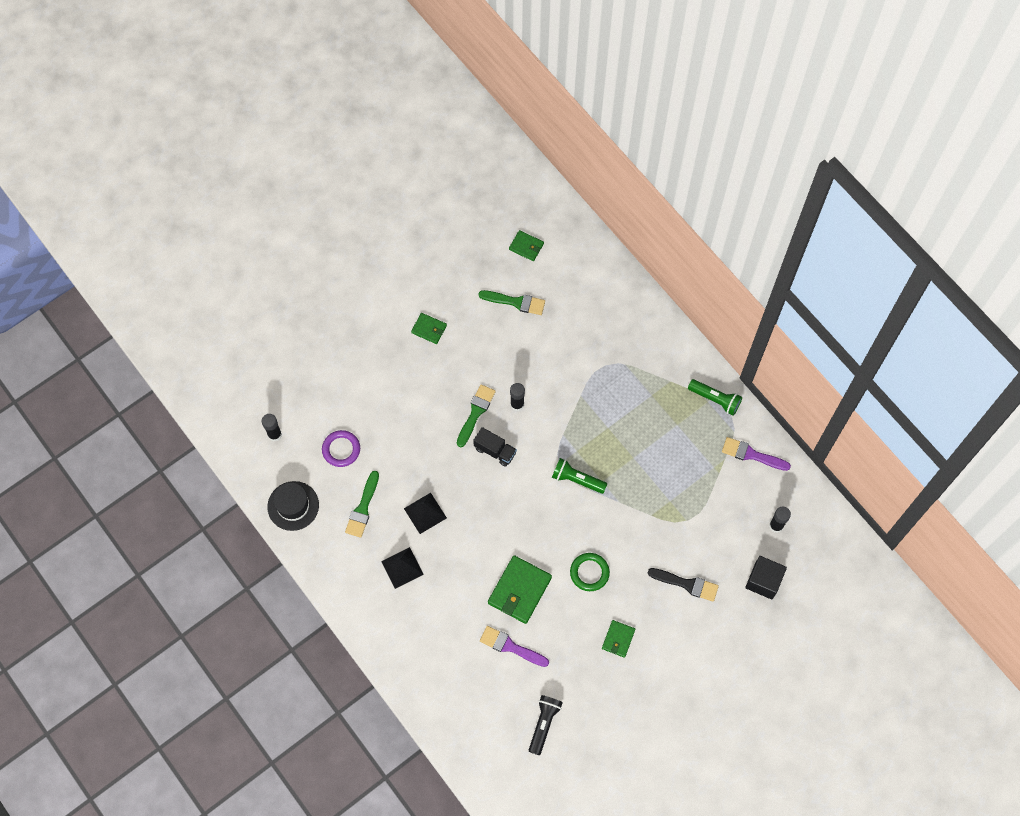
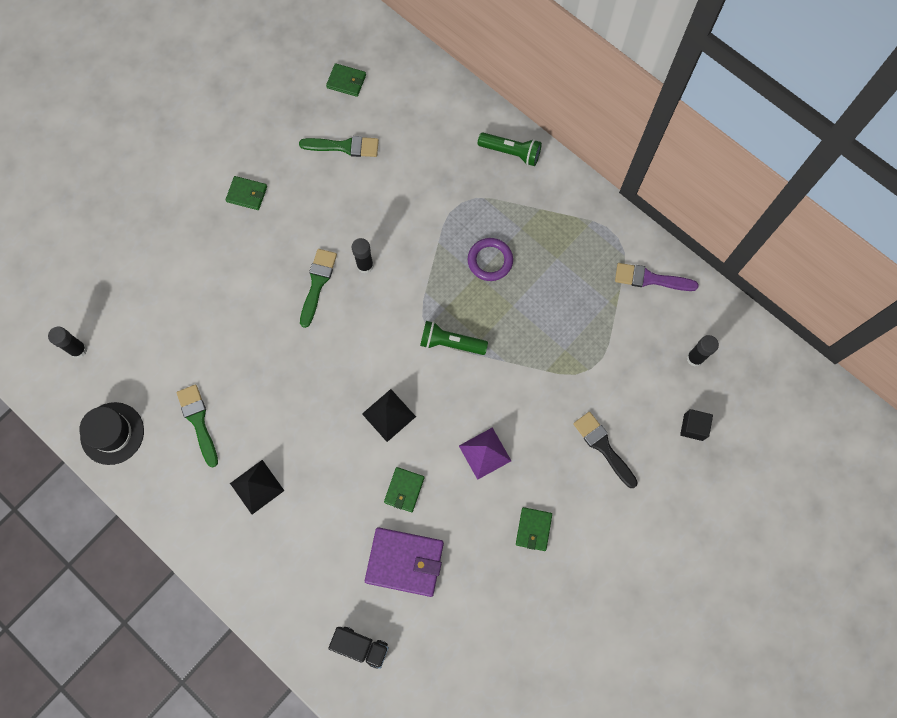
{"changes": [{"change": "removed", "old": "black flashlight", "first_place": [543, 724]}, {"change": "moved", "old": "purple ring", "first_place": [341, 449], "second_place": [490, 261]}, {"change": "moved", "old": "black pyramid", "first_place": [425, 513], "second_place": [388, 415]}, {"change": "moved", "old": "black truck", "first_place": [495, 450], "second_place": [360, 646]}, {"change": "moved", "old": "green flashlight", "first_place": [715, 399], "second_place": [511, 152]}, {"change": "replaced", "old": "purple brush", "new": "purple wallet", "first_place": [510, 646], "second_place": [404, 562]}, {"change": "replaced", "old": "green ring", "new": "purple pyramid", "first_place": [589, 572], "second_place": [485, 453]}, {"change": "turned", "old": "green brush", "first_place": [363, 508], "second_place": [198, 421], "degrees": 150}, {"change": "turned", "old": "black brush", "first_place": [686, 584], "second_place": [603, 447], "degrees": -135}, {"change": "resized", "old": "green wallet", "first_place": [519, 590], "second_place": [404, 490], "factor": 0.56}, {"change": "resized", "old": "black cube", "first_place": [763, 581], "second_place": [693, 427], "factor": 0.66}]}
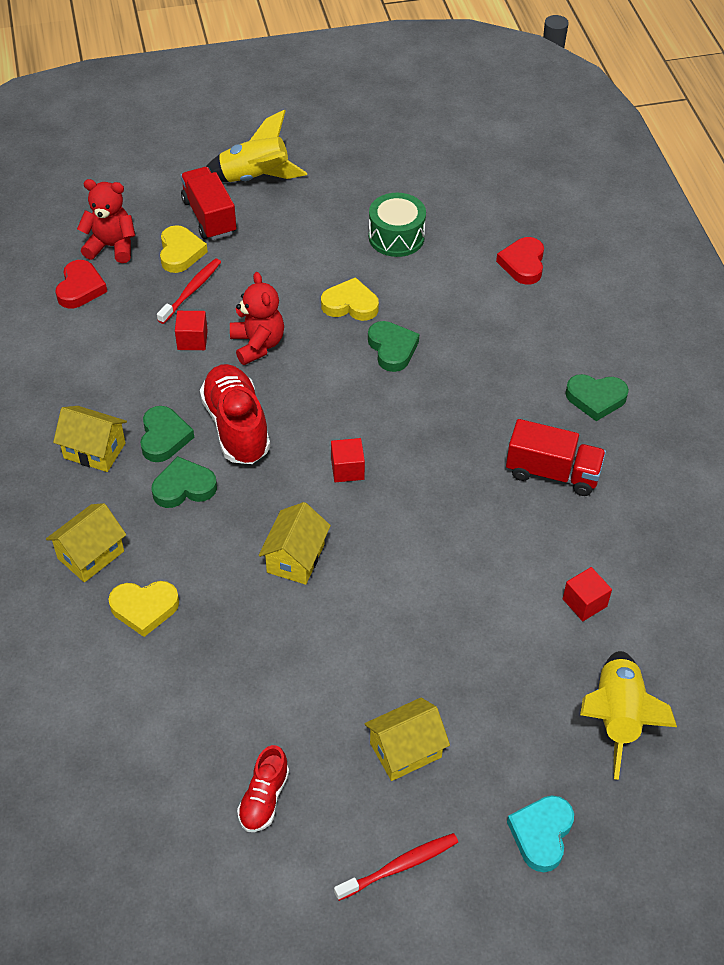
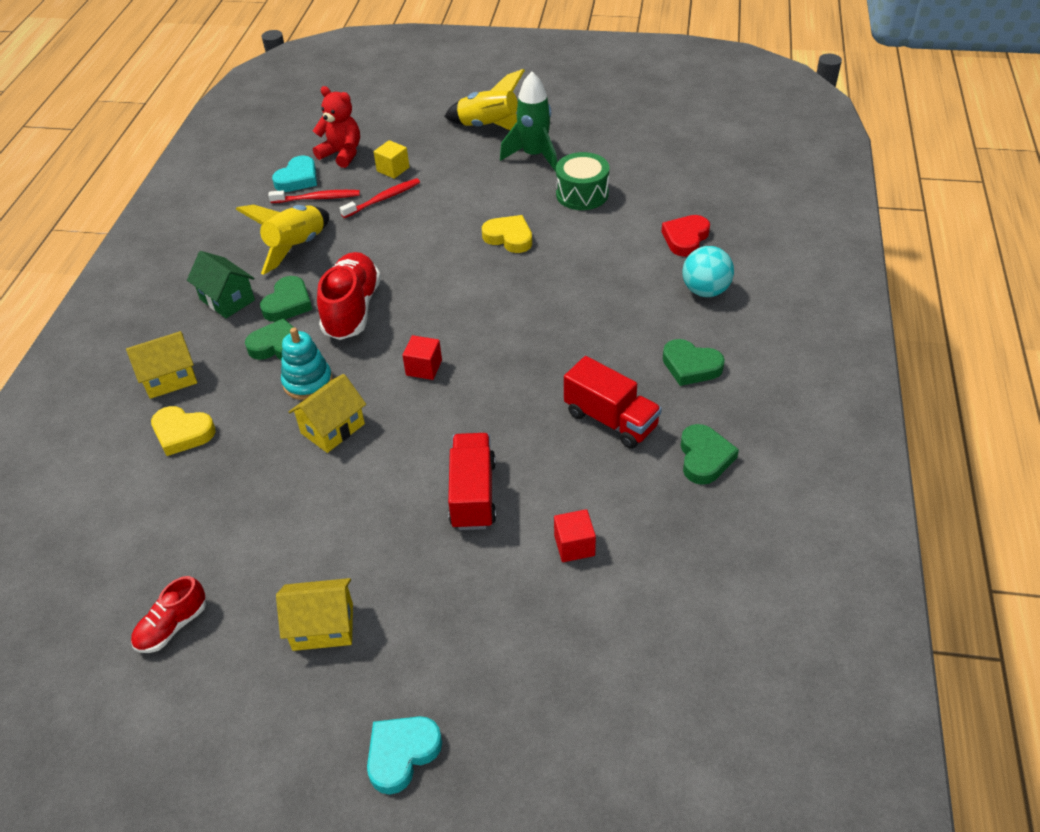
{"changes": [{"change": "removed", "old": "red cube", "first_place": [192, 340]}, {"change": "removed", "old": "red teddy bear", "first_place": [257, 345]}, {"change": "added", "new": "turquoise stacking toy", "second_place": [307, 382]}, {"change": "added", "new": "green rocket", "second_place": [534, 156]}, {"change": "added", "new": "turquoise ball", "second_place": [705, 291]}, {"change": "moved", "old": "red truck", "first_place": [209, 217], "second_place": [473, 494]}, {"change": "moved", "old": "red toothbrush", "first_place": [399, 866], "second_place": [317, 198]}, {"change": "moved", "old": "green heart", "first_place": [392, 349], "second_place": [704, 458]}, {"change": "moved", "old": "yellow rocket", "first_place": [617, 717], "second_place": [296, 247]}, {"change": "replaced", "old": "yellow heart", "new": "yellow cube", "first_place": [180, 252], "second_place": [393, 169]}, {"change": "recoloured", "old": "yellow house", "new": "green house", "first_place": [94, 450], "second_place": [227, 300]}, {"change": "recoloured", "old": "red heart", "new": "turquoise heart", "first_place": [80, 288], "second_place": [298, 179]}]}
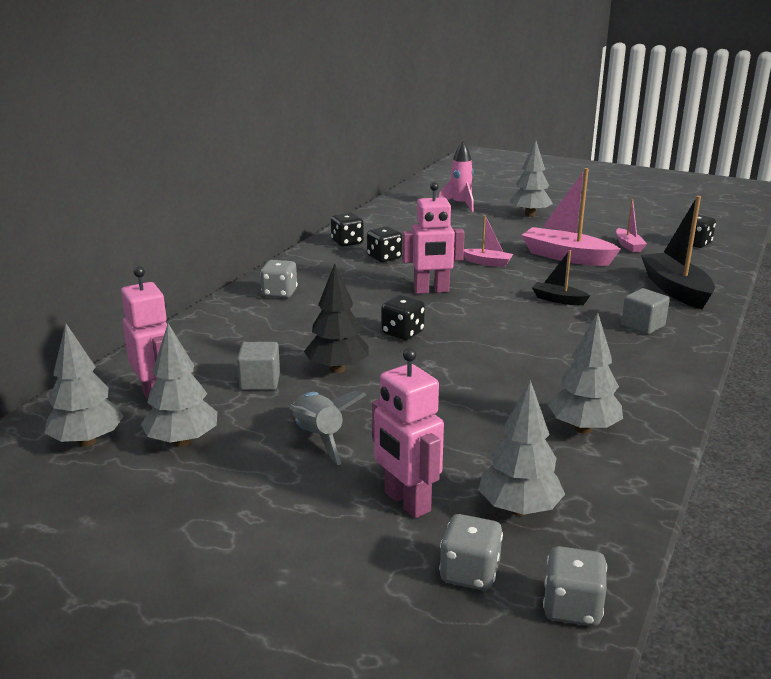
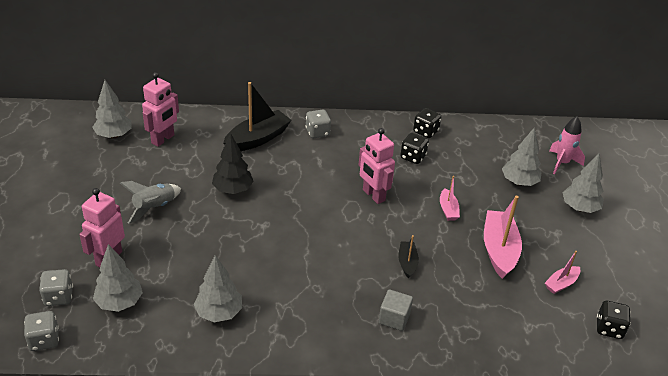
{"changes": [{"change": "removed", "old": "grey cube", "first_place": [260, 382]}, {"change": "removed", "old": "black dice", "first_place": [402, 333]}, {"change": "moved", "old": "grey tree", "first_place": [182, 441], "second_place": [519, 182]}, {"change": "moved", "old": "black boat", "first_place": [675, 290], "second_place": [258, 139]}]}
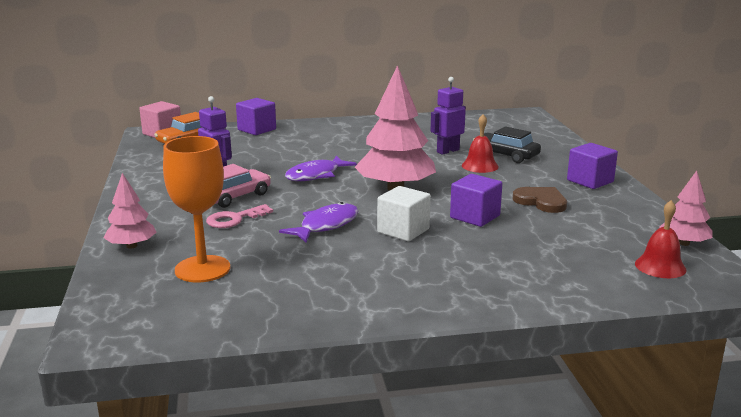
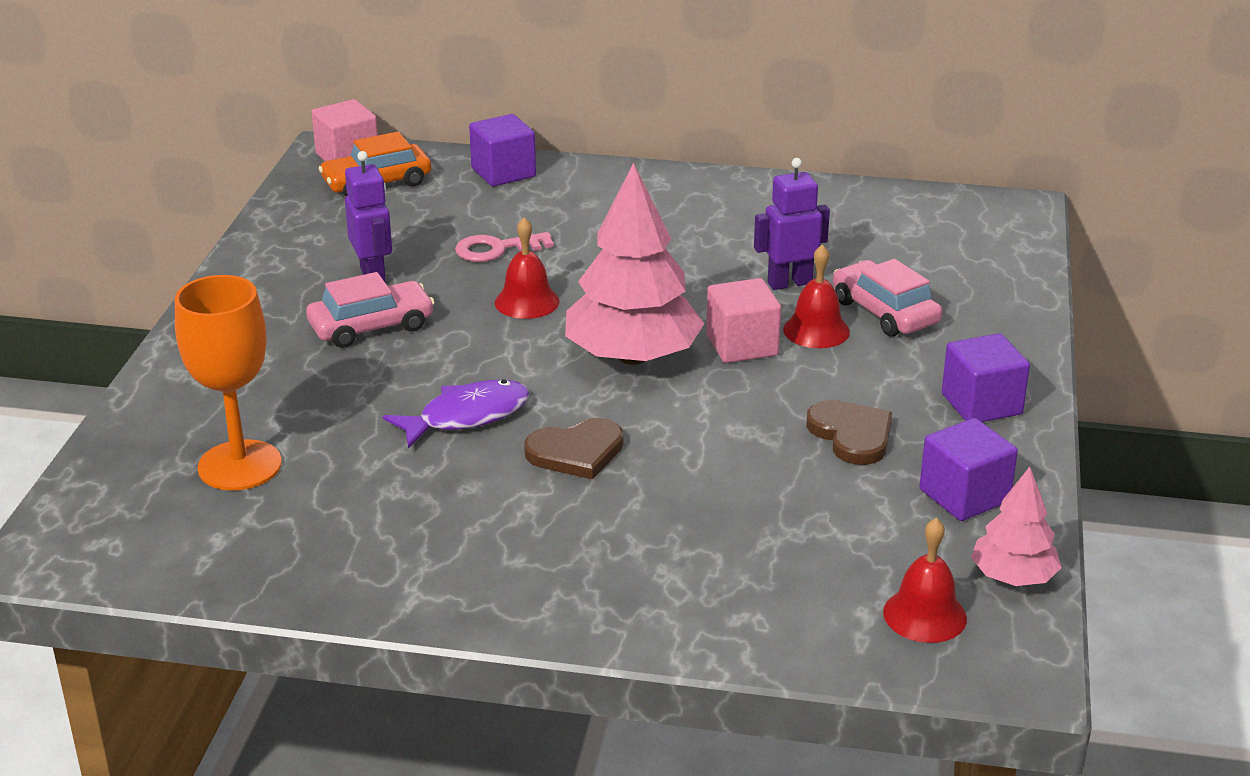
{"changes": [{"change": "removed", "old": "pink tree", "first_place": [131, 246]}, {"change": "added", "new": "pink cube", "second_place": [742, 345]}, {"change": "moved", "old": "pink key", "first_place": [234, 219], "second_place": [496, 249]}, {"change": "moved", "old": "purple cube", "first_place": [475, 217], "second_place": [964, 496]}, {"change": "replaced", "old": "purple fish", "new": "red bell", "first_place": [316, 175], "second_place": [527, 302]}, {"change": "replaced", "old": "white cube", "new": "brown heart", "first_place": [403, 231], "second_place": [576, 452]}, {"change": "recoloured", "old": "black car", "new": "pink car", "first_place": [505, 155], "second_place": [884, 312]}]}
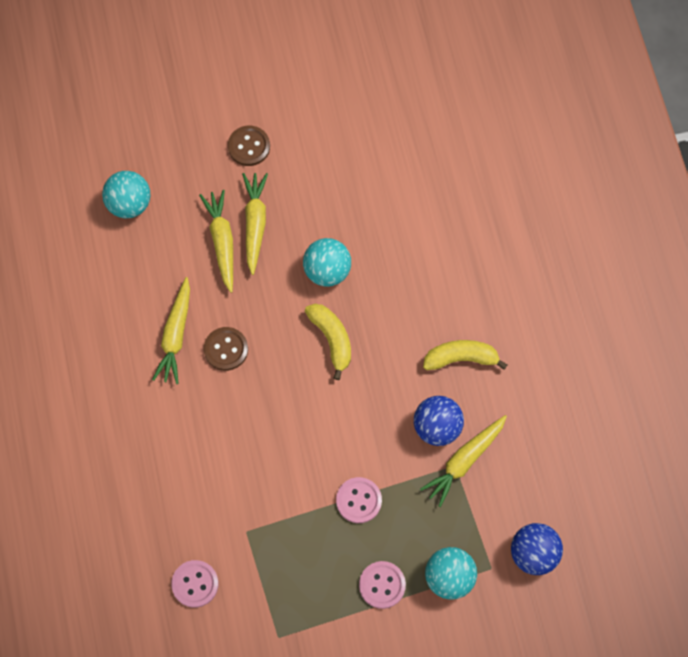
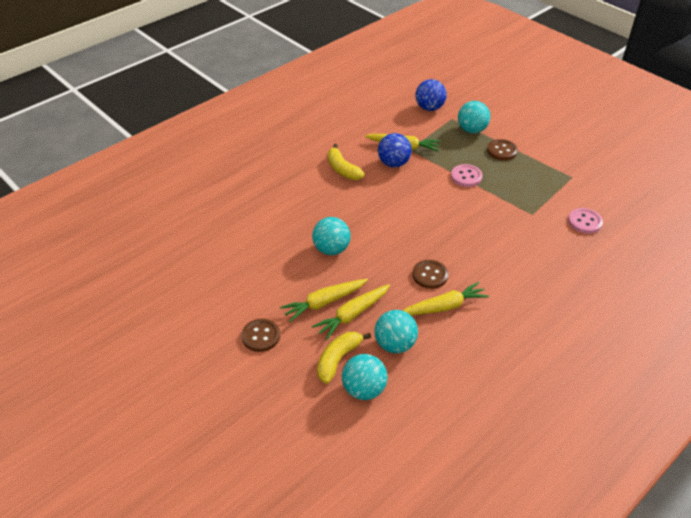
{"changes": [{"change": "added", "new": "turquoise ball", "second_place": [395, 344]}, {"change": "moved", "old": "yellow banana", "first_place": [331, 339], "second_place": [338, 359]}, {"change": "recoloured", "old": "pink button", "new": "brown button", "first_place": [382, 585], "second_place": [502, 151]}]}
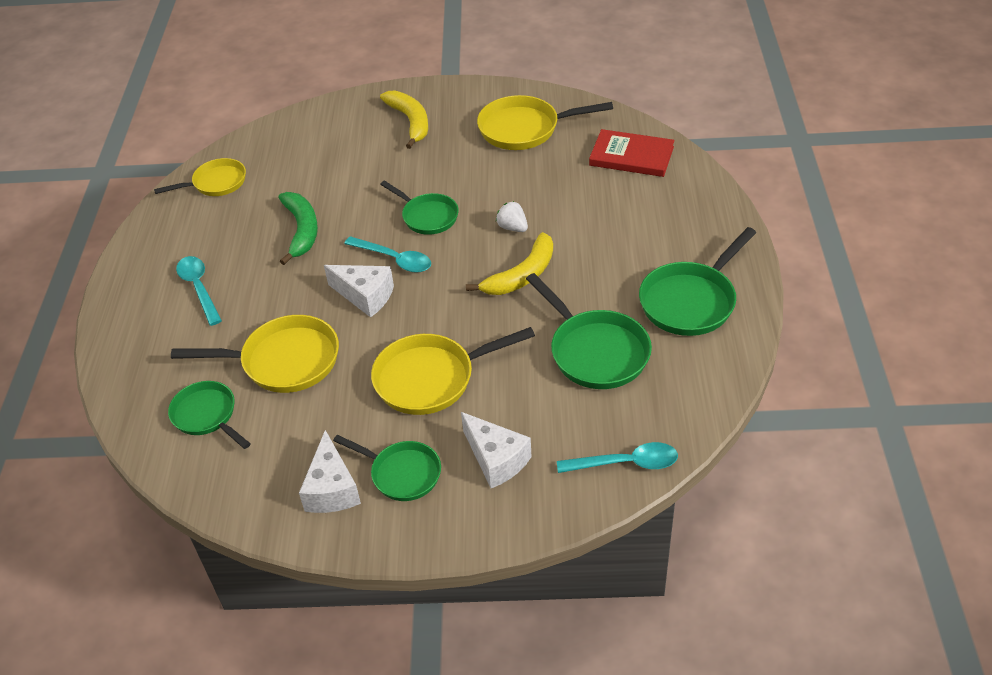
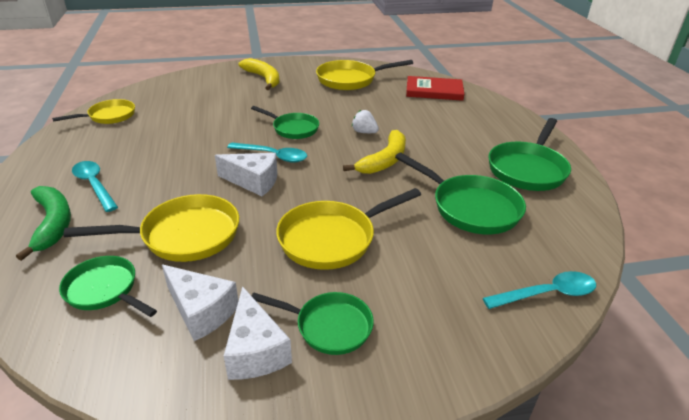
{"changes": [{"change": "moved", "old": "green banana", "first_place": [301, 231], "second_place": [53, 224]}, {"change": "moved", "old": "white cheese", "first_place": [496, 459], "second_place": [201, 311]}]}
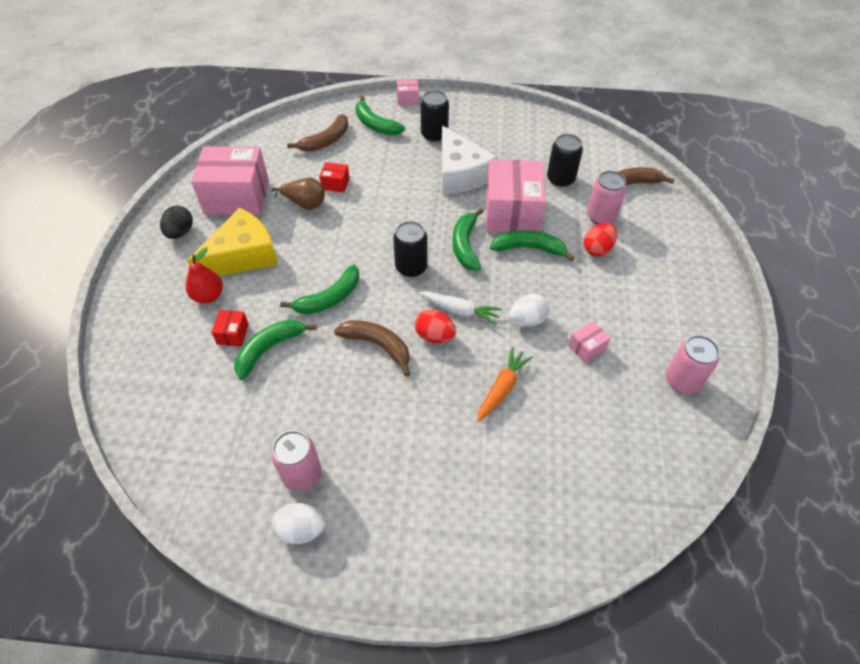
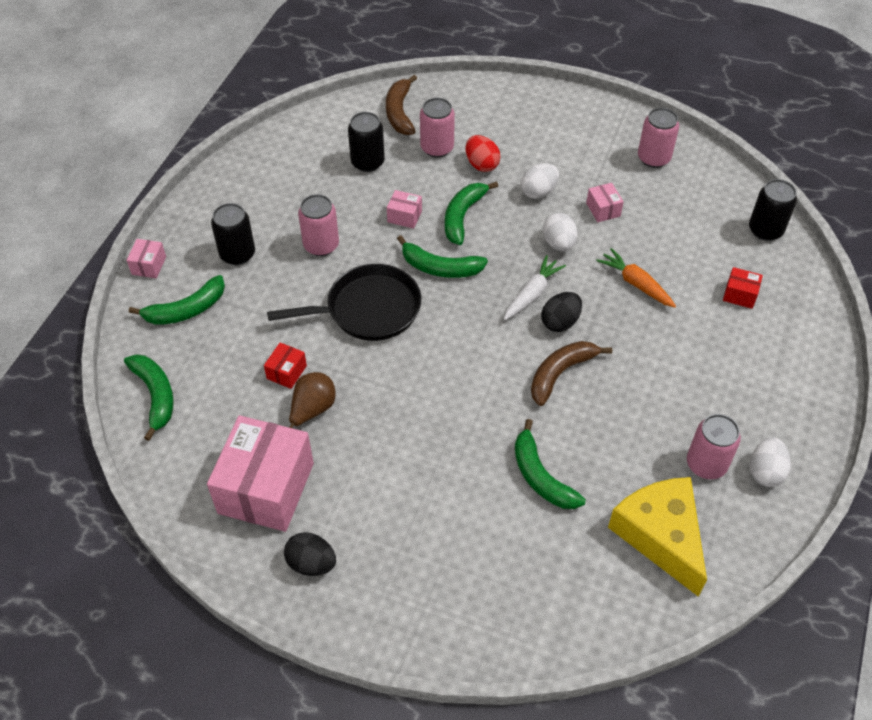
{"changes": [{"change": "removed", "old": "red pear", "first_place": [208, 296]}, {"change": "removed", "old": "brown banana", "first_place": [326, 141]}, {"change": "added", "new": "black pan", "second_place": [368, 309]}, {"change": "added", "new": "white egg", "second_place": [538, 192]}, {"change": "moved", "old": "yellow cheese", "first_place": [242, 255], "second_place": [660, 536]}, {"change": "moved", "old": "red box", "first_place": [233, 334], "second_place": [740, 295]}, {"change": "moved", "old": "green banana", "first_place": [329, 298], "second_place": [155, 396]}, {"change": "moved", "old": "black can", "first_place": [411, 267], "second_place": [765, 230]}, {"change": "replaced", "old": "white cheese", "new": "pink can", "first_place": [460, 173], "second_place": [321, 245]}, {"change": "recoloured", "old": "red egg", "new": "black egg", "first_place": [434, 336], "second_place": [560, 322]}, {"change": "resized", "old": "pink box", "first_place": [512, 213], "second_place": [404, 216], "factor": 0.42}]}
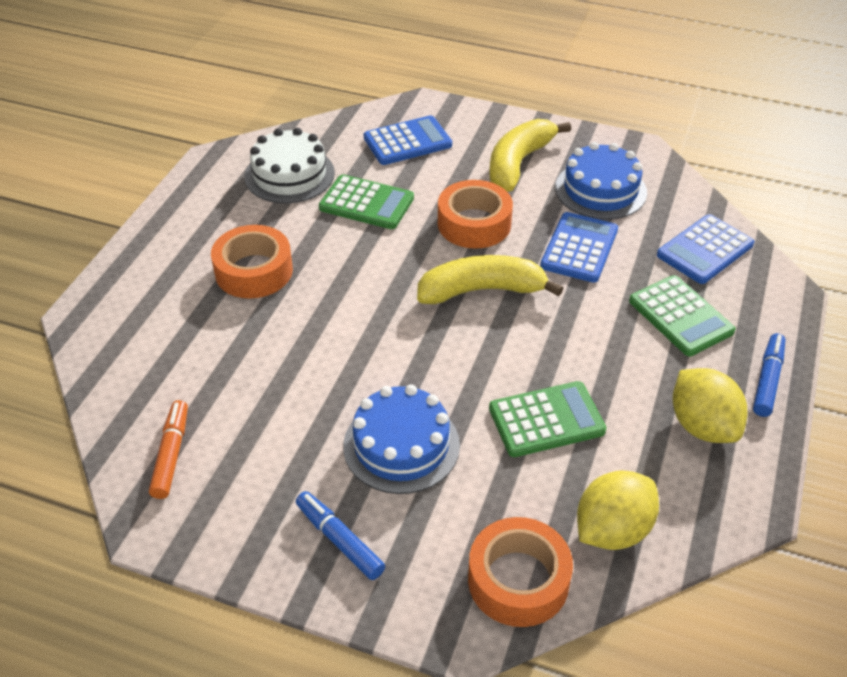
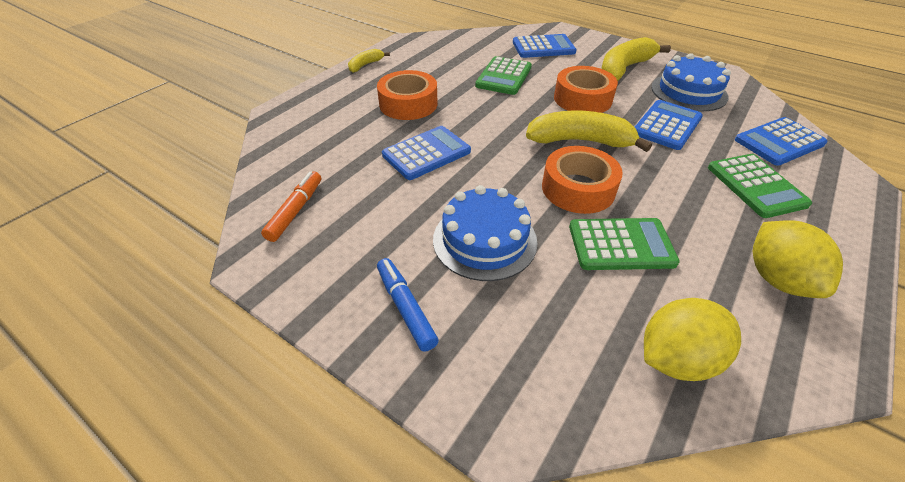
{"changes": [{"change": "removed", "old": "white cake", "first_place": [289, 175]}, {"change": "removed", "old": "blue marker", "first_place": [767, 380]}, {"change": "added", "new": "yellow banana", "second_place": [365, 65]}, {"change": "added", "new": "blue calculator", "second_place": [426, 153]}, {"change": "moved", "old": "orange tape", "first_place": [518, 580], "second_place": [578, 188]}, {"change": "turned", "old": "green calculator", "first_place": [366, 203], "second_place": [504, 76], "degrees": 75}]}
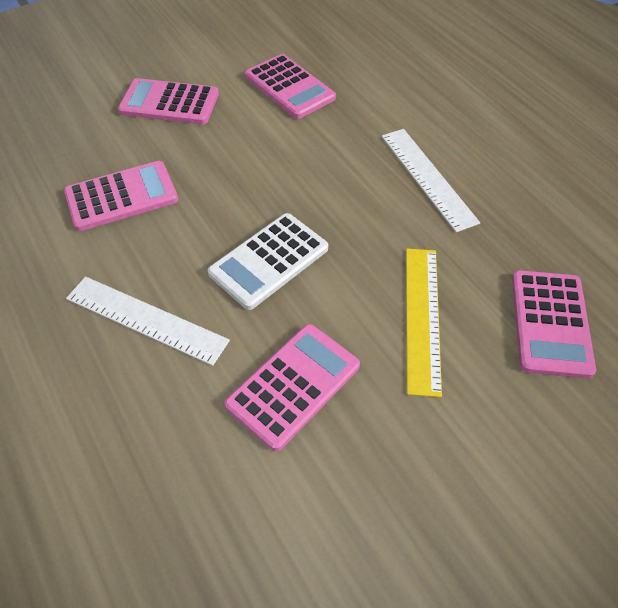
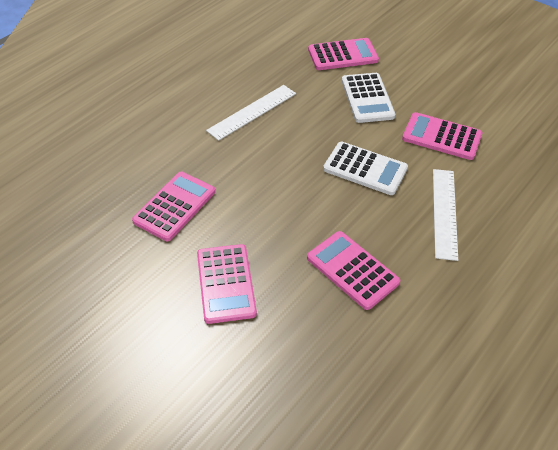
{"changes": [{"change": "replaced", "old": "yellow ruler", "new": "white calculator", "first_place": [422, 317], "second_place": [367, 98]}]}
